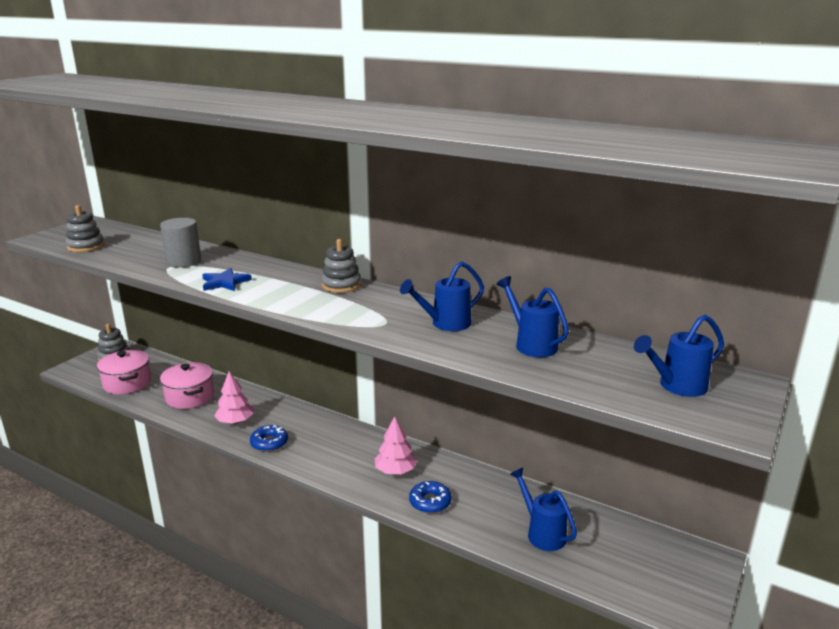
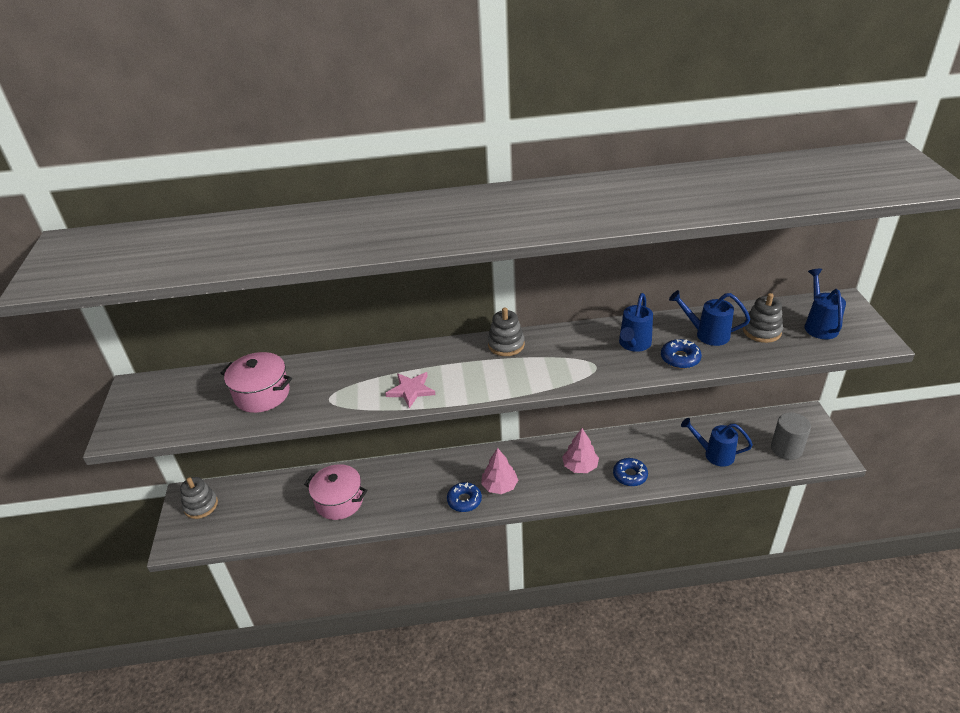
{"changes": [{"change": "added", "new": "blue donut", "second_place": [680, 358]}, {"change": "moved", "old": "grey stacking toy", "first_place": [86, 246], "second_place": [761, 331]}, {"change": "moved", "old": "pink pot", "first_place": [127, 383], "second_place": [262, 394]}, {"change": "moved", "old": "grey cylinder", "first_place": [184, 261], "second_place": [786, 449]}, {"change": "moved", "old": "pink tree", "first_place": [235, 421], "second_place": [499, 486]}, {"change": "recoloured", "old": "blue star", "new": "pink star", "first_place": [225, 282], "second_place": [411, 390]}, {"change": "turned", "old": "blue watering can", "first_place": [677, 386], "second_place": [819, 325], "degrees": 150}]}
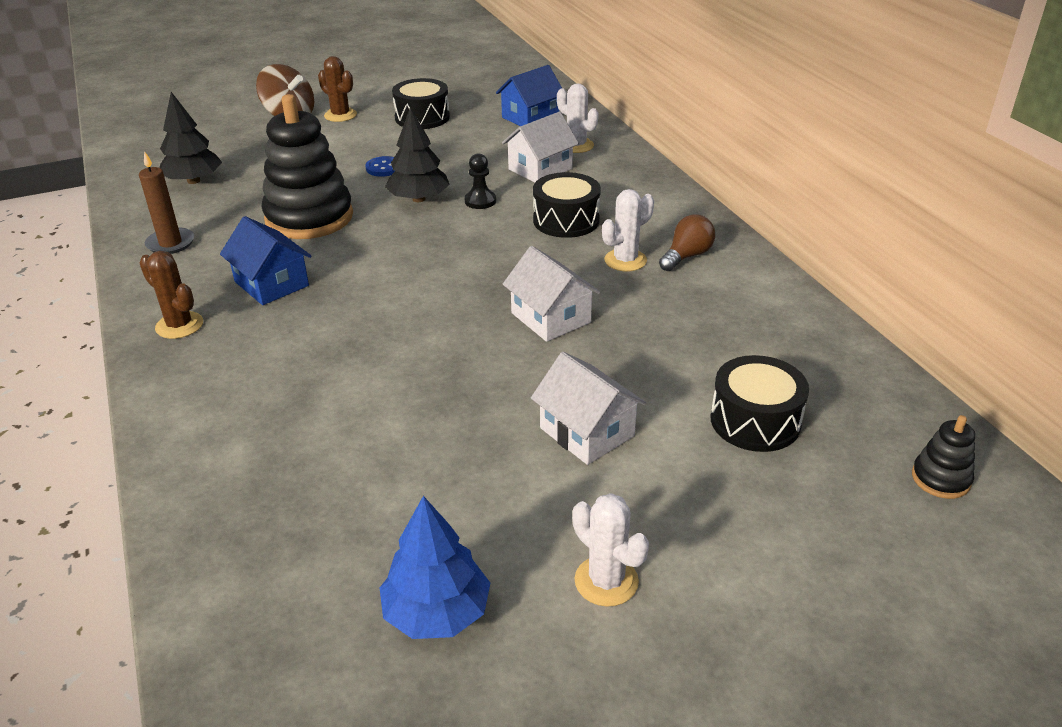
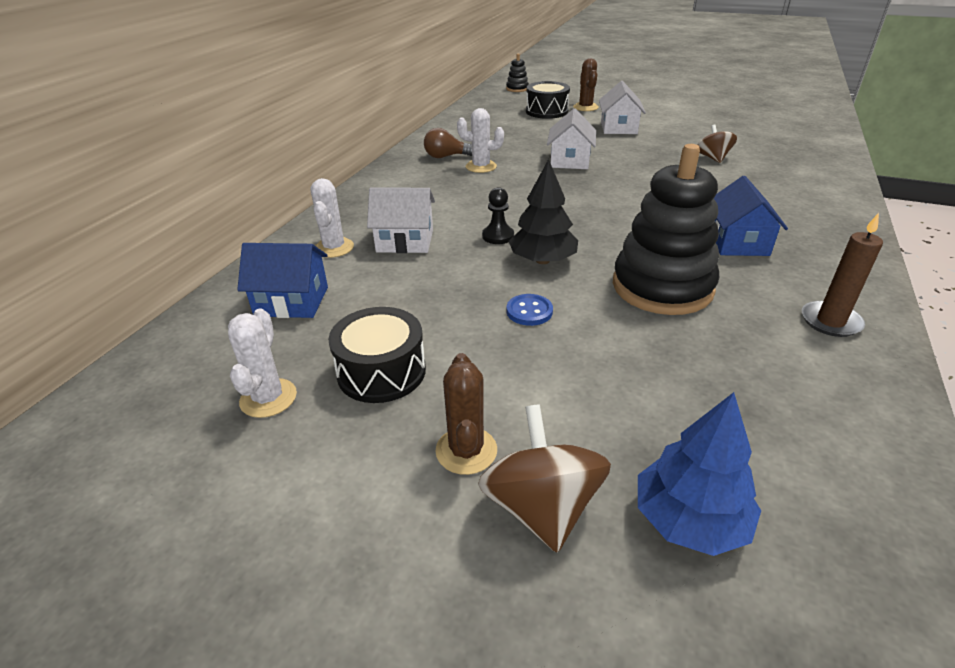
{"changes": [{"change": "removed", "old": "black tree", "first_place": [193, 181]}, {"change": "removed", "old": "black drum", "first_place": [566, 220]}, {"change": "added", "new": "brown spinning top", "second_place": [713, 158]}, {"change": "moved", "old": "brown cactus", "first_place": [179, 325], "second_place": [585, 107]}, {"change": "moved", "old": "blue tree", "first_place": [437, 612], "second_place": [689, 519]}, {"change": "moved", "old": "white cactus", "first_place": [606, 581], "second_place": [268, 398]}]}
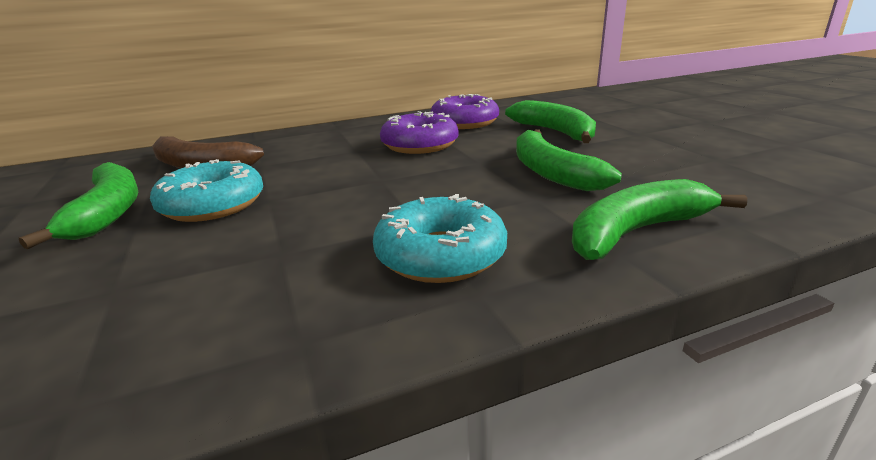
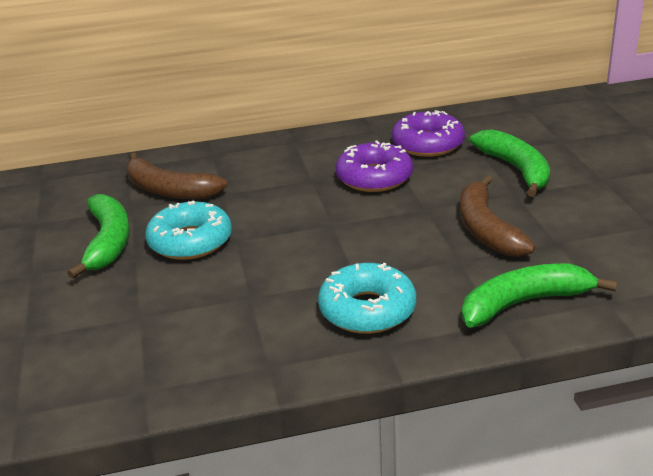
{"changes": [{"change": "recoloured", "old": "green banana", "new": "brown banana", "first_place": [551, 172], "second_place": [486, 229]}]}
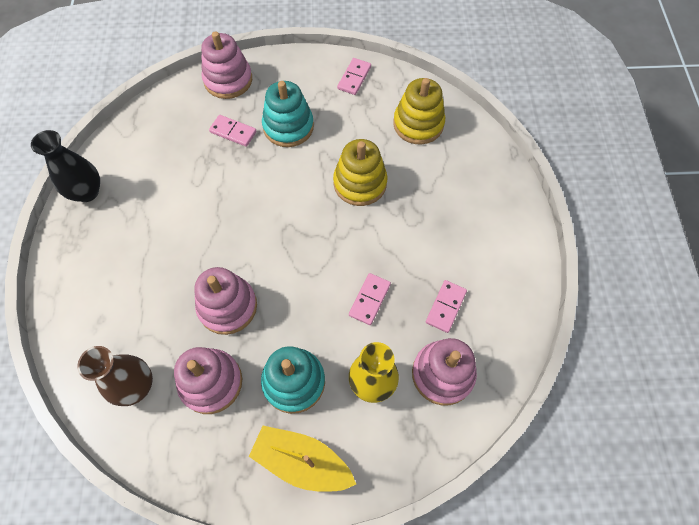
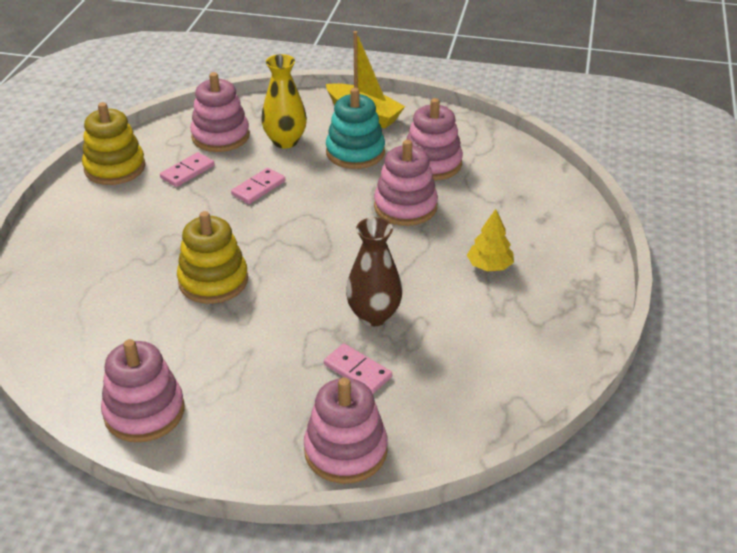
{"changes": [{"change": "removed", "old": "black vase", "first_place": [87, 192]}, {"change": "removed", "old": "turquoise stacking toy", "first_place": [288, 127]}, {"change": "added", "new": "yellow tree", "second_place": [489, 266]}, {"change": "moved", "old": "brown vase", "first_place": [136, 386], "second_place": [374, 315]}, {"change": "moved", "old": "yellow stacking toy", "first_place": [418, 124], "second_place": [115, 168]}, {"change": "replaced", "old": "pink domino", "new": "pink stacking toy", "first_place": [354, 78], "second_place": [144, 412]}]}
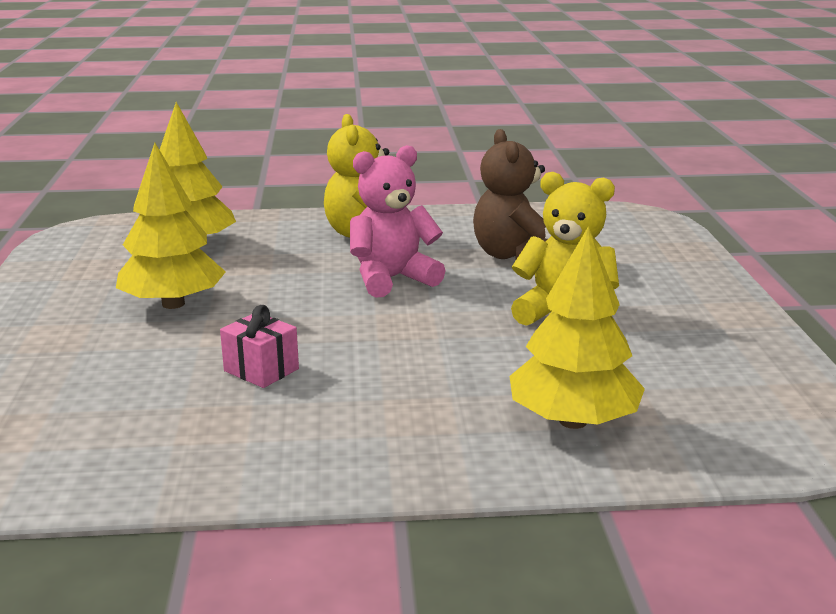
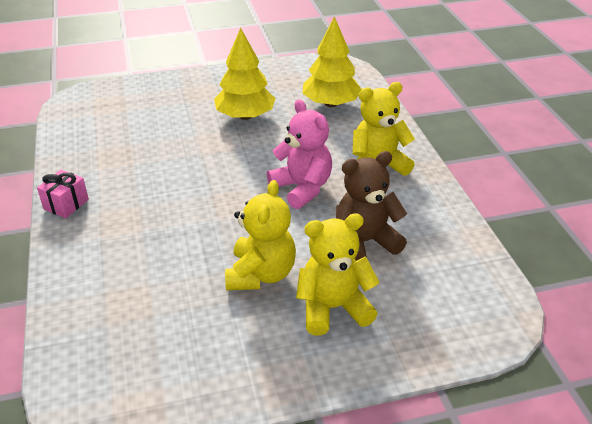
{"changes": [{"change": "removed", "old": "yellow tree", "first_place": [573, 421]}, {"change": "added", "new": "yellow teddy bear", "second_place": [333, 308]}, {"change": "moved", "old": "pink gift", "first_place": [261, 370], "second_place": [66, 204]}]}
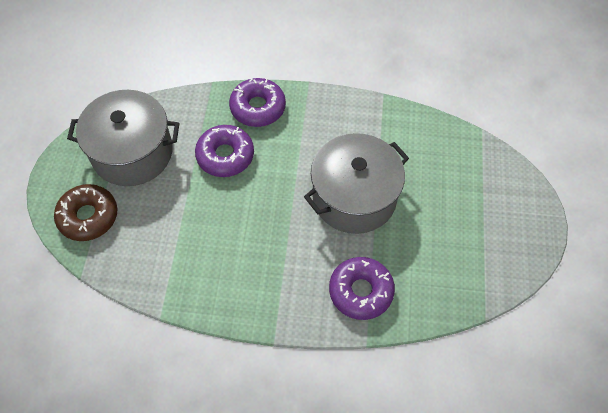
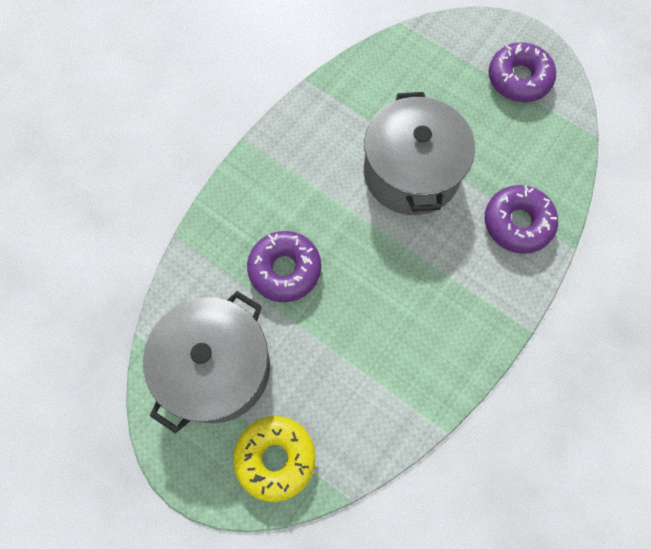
{"changes": [{"change": "moved", "old": "purple donut", "first_place": [258, 108], "second_place": [518, 79]}, {"change": "recoloured", "old": "brown donut", "new": "yellow donut", "first_place": [88, 217], "second_place": [275, 458]}]}
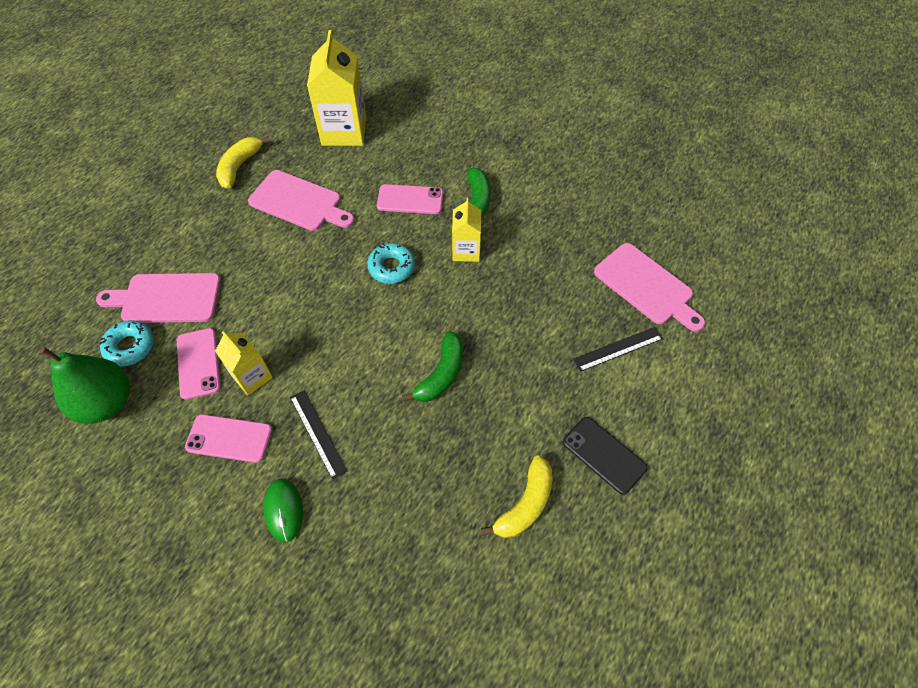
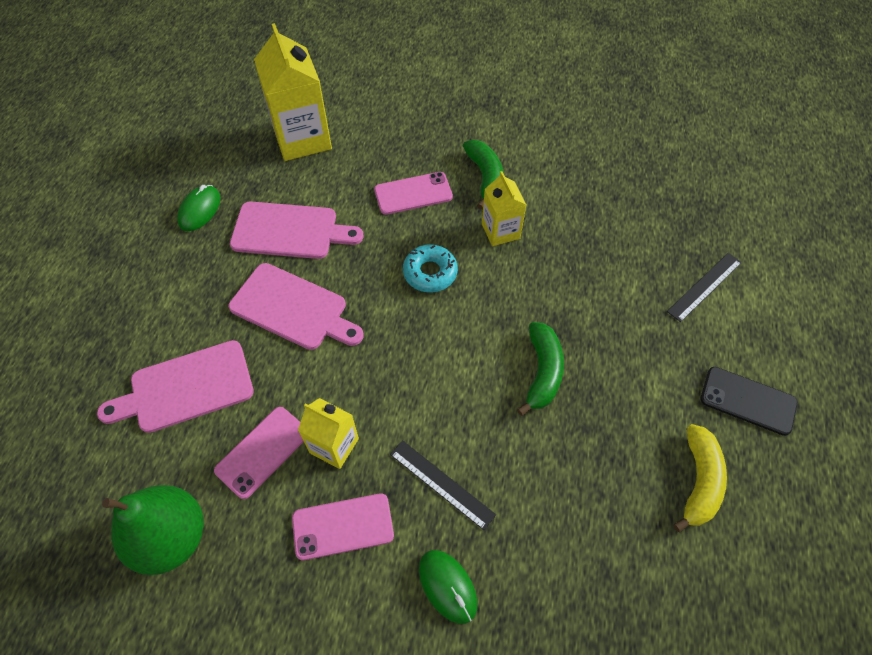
{"changes": [{"change": "removed", "old": "turquoise donut", "first_place": [130, 347]}, {"change": "moved", "old": "pink cutting board", "first_place": [646, 286], "second_place": [293, 308]}, {"change": "replaced", "old": "yellow banana", "new": "green mouse", "first_place": [239, 166], "second_place": [200, 210]}, {"change": "turned", "old": "pink phone", "first_place": [198, 363], "second_place": [262, 451], "degrees": 75}]}
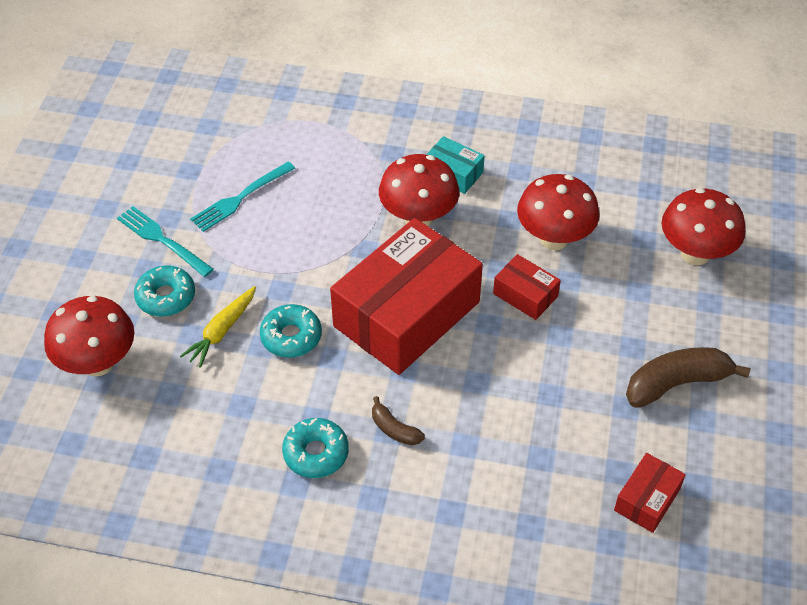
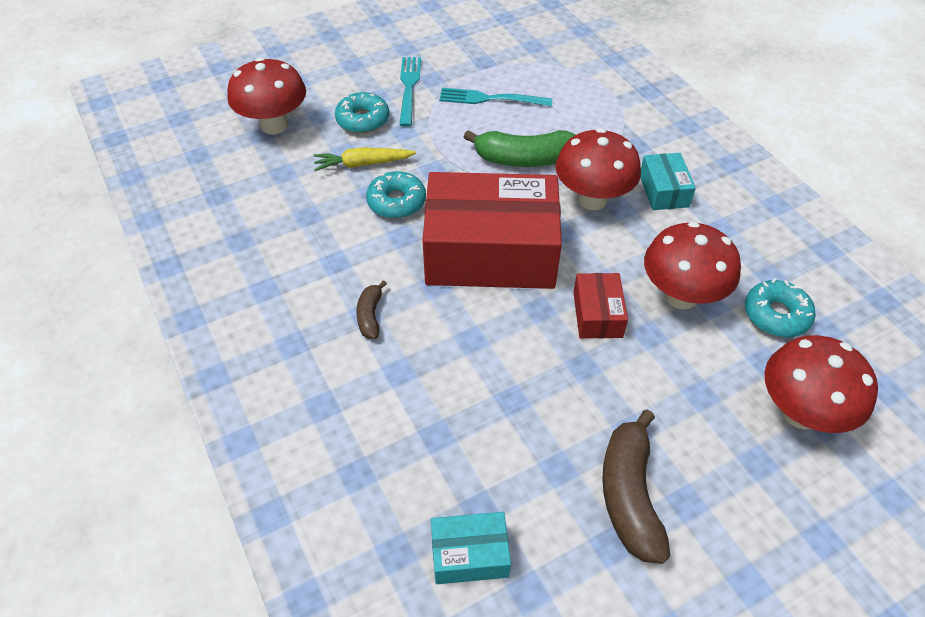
{"changes": [{"change": "added", "new": "green banana", "second_place": [524, 159]}, {"change": "moved", "old": "turquoise donut", "first_place": [316, 453], "second_place": [776, 315]}, {"change": "recoloured", "old": "red box", "new": "turquoise box", "first_place": [647, 499], "second_place": [469, 554]}, {"change": "turned", "old": "brown banana", "first_place": [676, 383], "second_place": [629, 495], "degrees": -120}]}
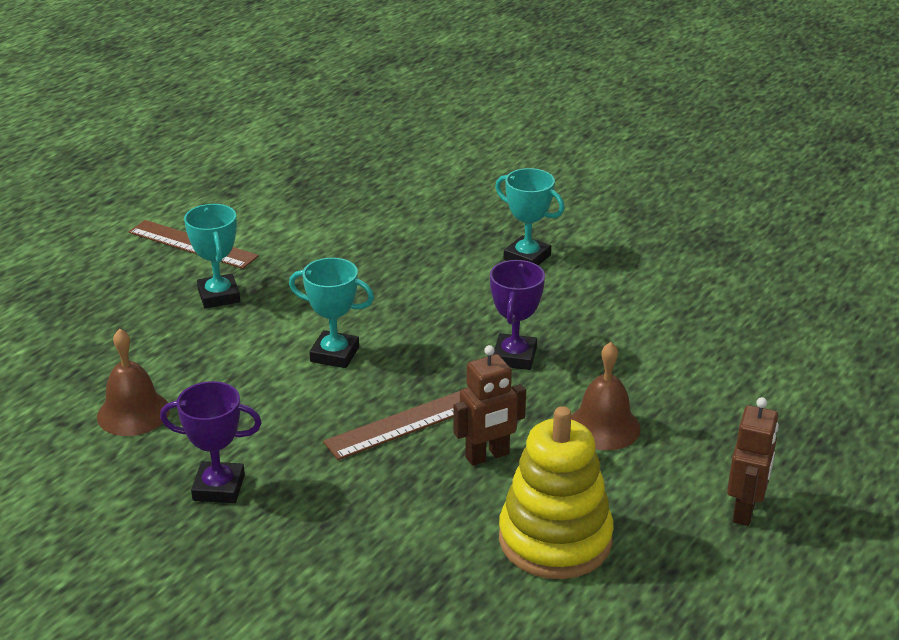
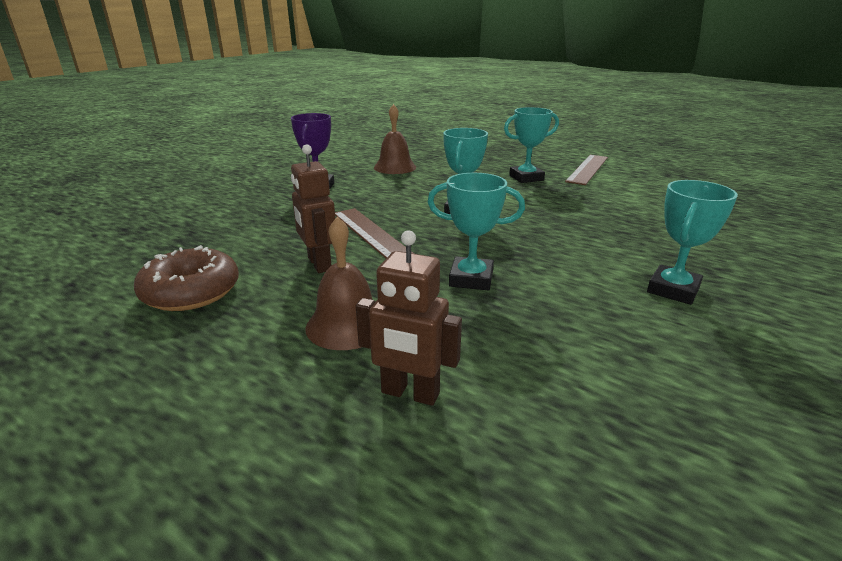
{"changes": [{"change": "moved", "old": "brown robot", "first_place": [745, 510], "second_place": [410, 393]}, {"change": "replaced", "old": "yellow stacking toy", "new": "brown donut", "first_place": [555, 540], "second_place": [191, 291]}, {"change": "recoloured", "old": "purple trophy", "new": "turquoise trophy", "first_place": [514, 357], "second_place": [471, 279]}]}
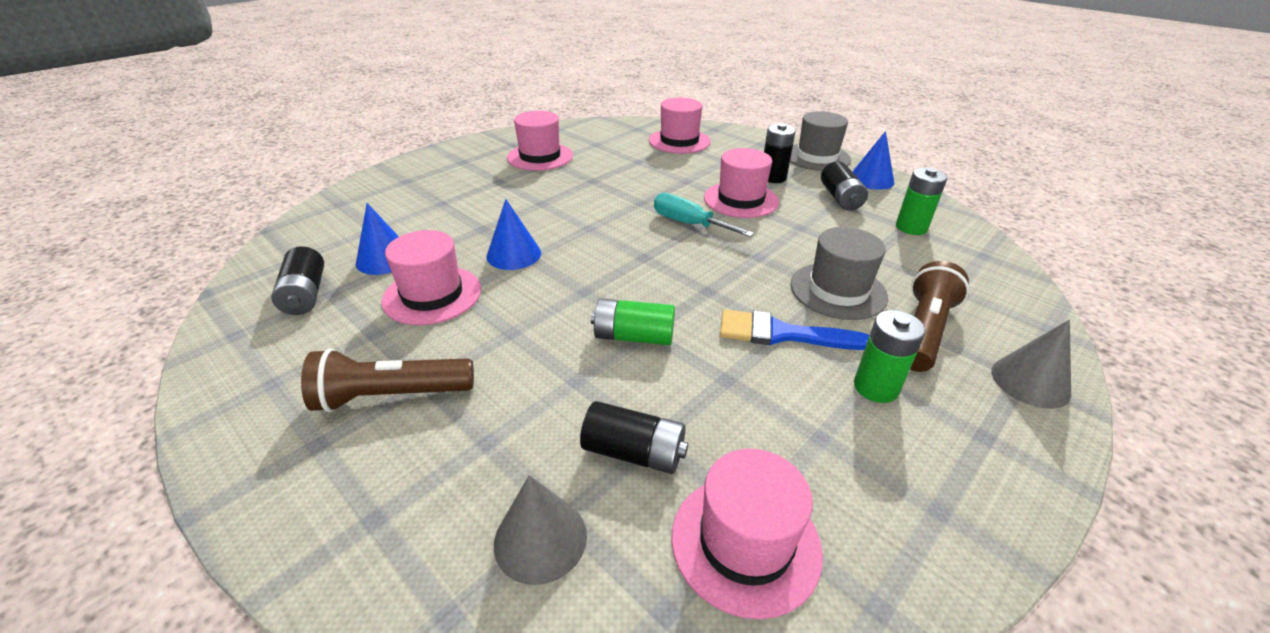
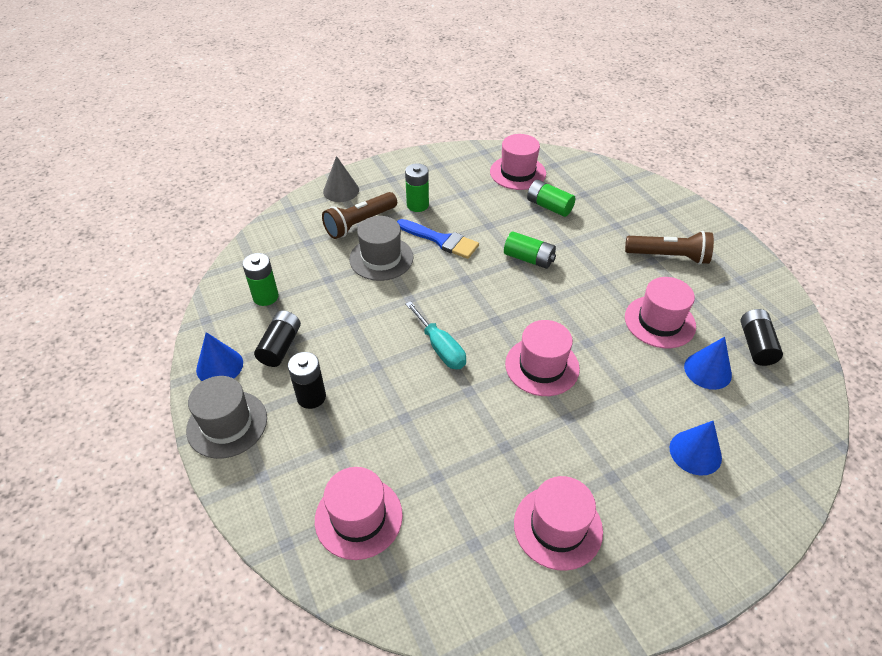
{"changes": [{"change": "removed", "old": "grey cone", "first_place": [540, 539]}, {"change": "moved", "old": "blue cone", "first_place": [514, 254], "second_place": [695, 452]}, {"change": "moved", "old": "pink hat", "first_place": [741, 200], "second_place": [542, 366]}, {"change": "recoloured", "old": "black battery", "new": "green battery", "first_place": [634, 452], "second_place": [549, 206]}]}
